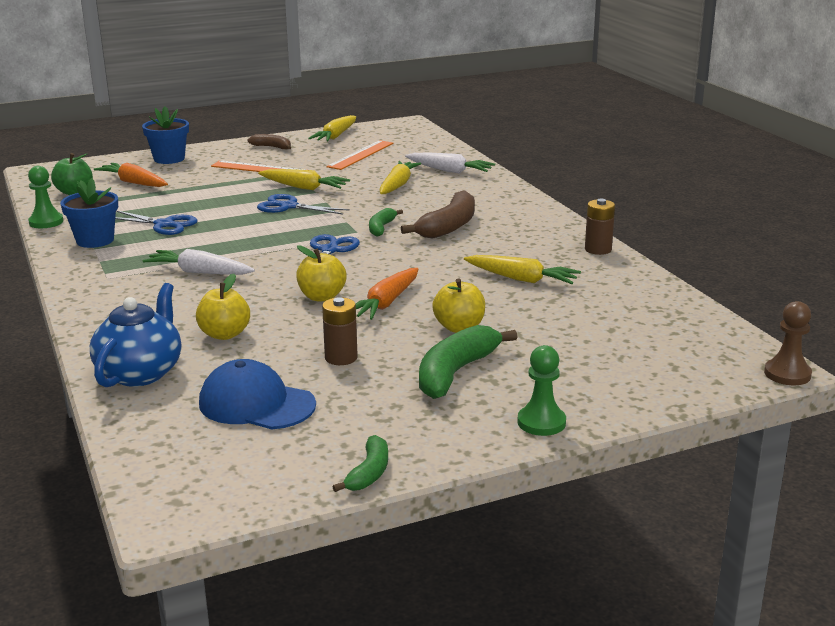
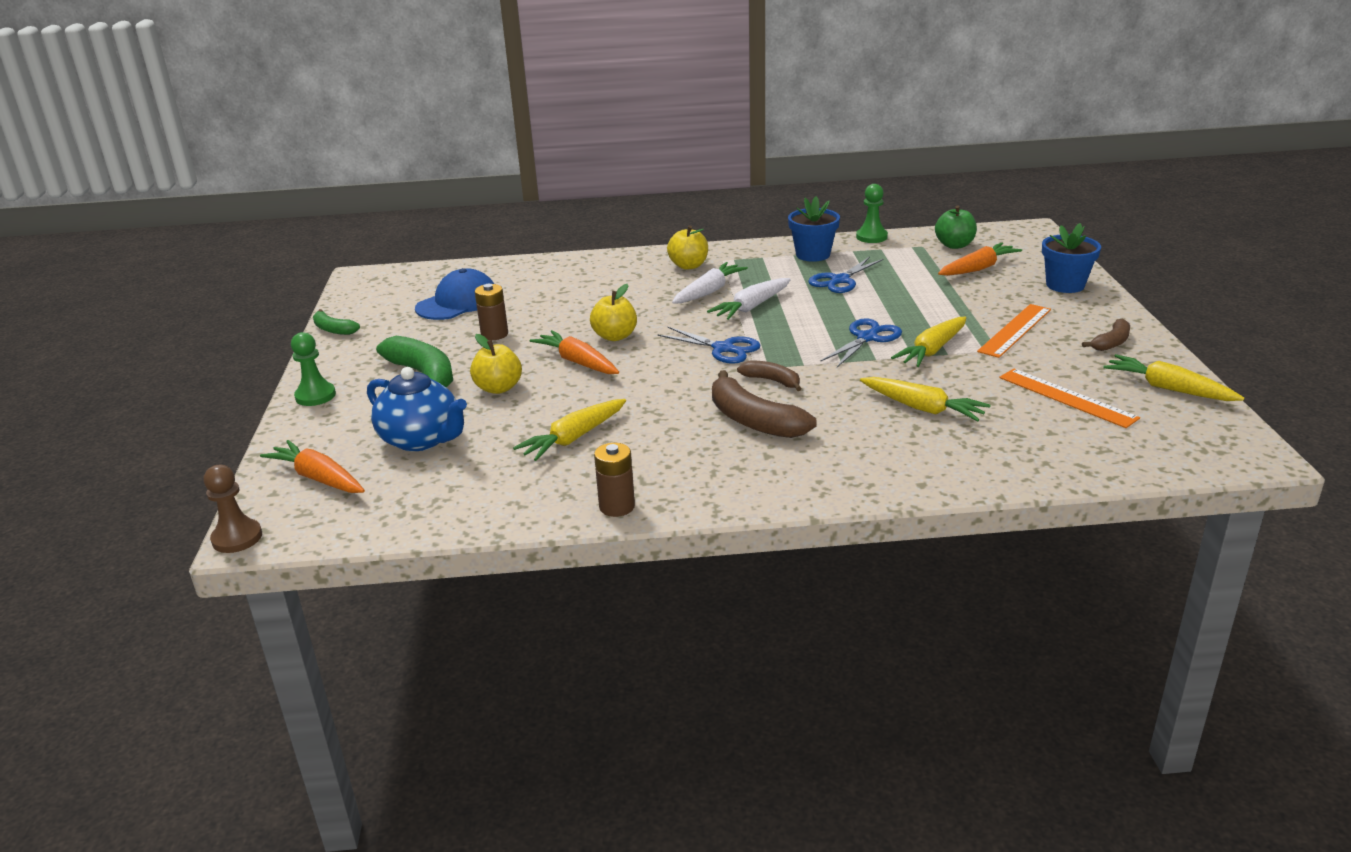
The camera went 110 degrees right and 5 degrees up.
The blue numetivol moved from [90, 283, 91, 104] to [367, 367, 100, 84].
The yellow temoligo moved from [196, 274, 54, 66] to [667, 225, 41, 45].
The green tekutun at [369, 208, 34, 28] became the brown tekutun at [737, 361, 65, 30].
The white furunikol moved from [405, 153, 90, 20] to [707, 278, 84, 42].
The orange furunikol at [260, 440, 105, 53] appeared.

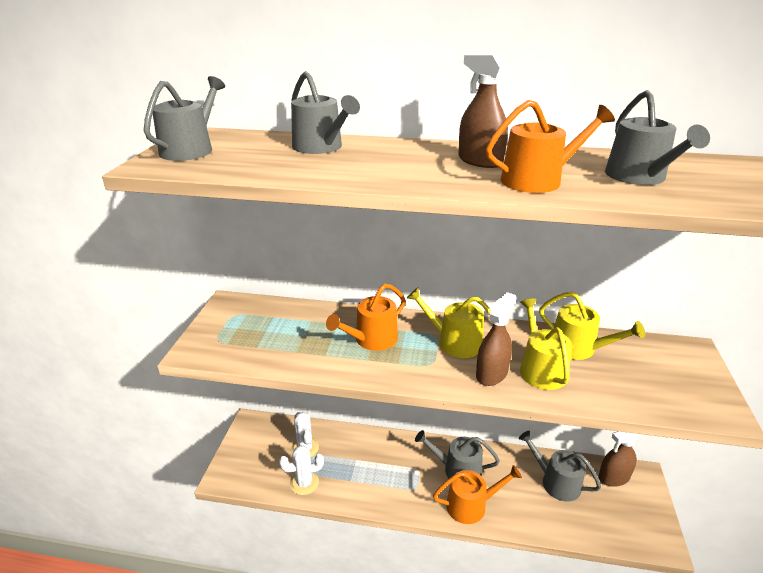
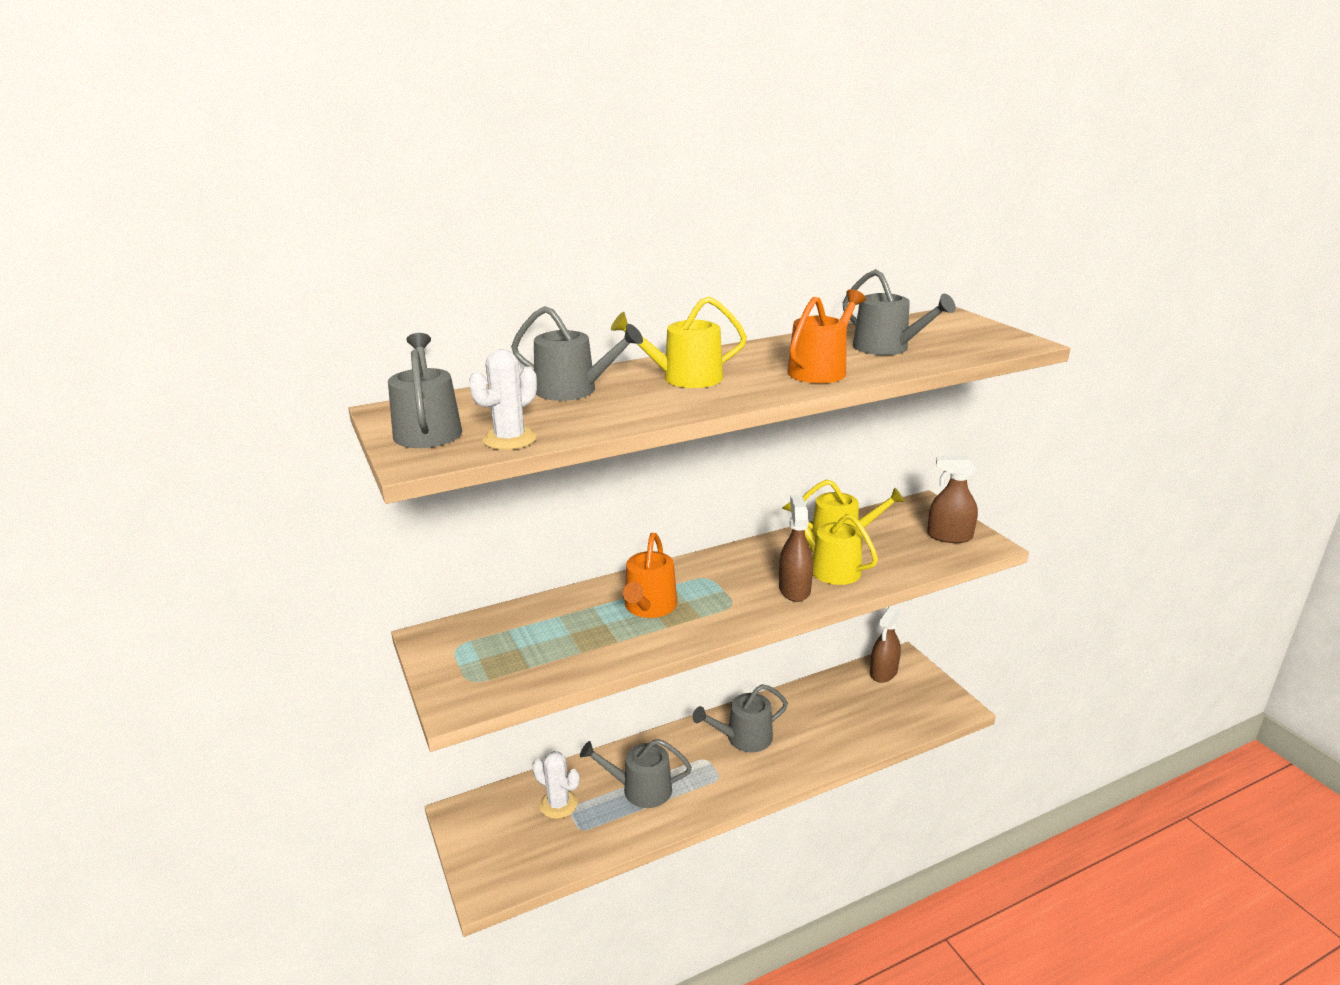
The camera went 35 degrees left and 5 degrees down.
The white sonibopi moved from [279, 446, 45, 49] to [469, 349, 68, 101].
The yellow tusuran moved from [407, 288, 84, 70] to [611, 296, 136, 92].
The orange tusuran at [433, 465, 89, 59] disappeared.
The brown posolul moved from [458, 54, 50, 114] to [927, 455, 51, 88].
The grey tusuran moved from [519, 431, 82, 71] to [580, 739, 112, 69].

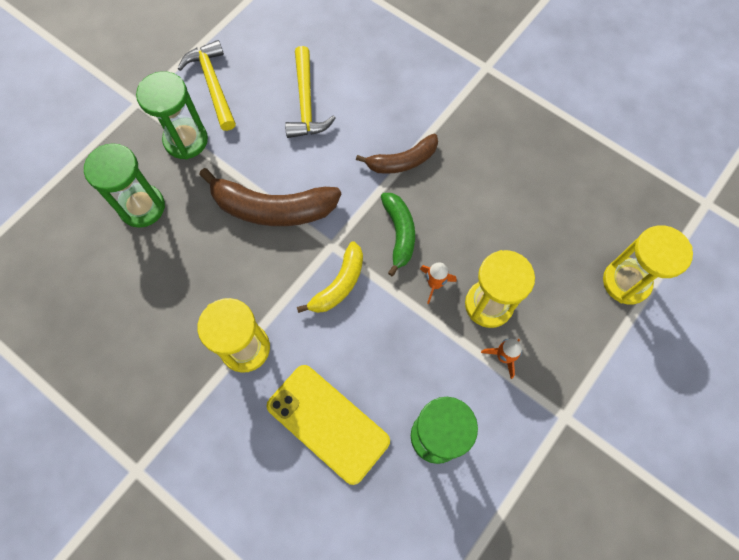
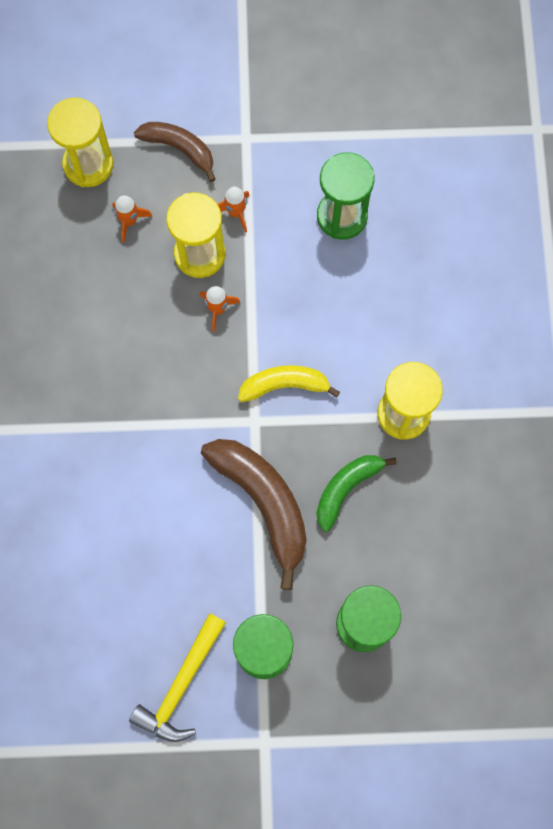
The camera went 130 degrees left and 5 degrees up.
The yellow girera at [267, 365, 123, 120] disappeared.
The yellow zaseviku at [285, 46, 51, 92] disappeared.
The brown tekutun moved from [356, 134, 82, 40] to [134, 122, 82, 60].
The green tekutun moved from [381, 193, 34, 83] to [317, 455, 80, 77].
The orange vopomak at [112, 195, 40, 48] appeared.

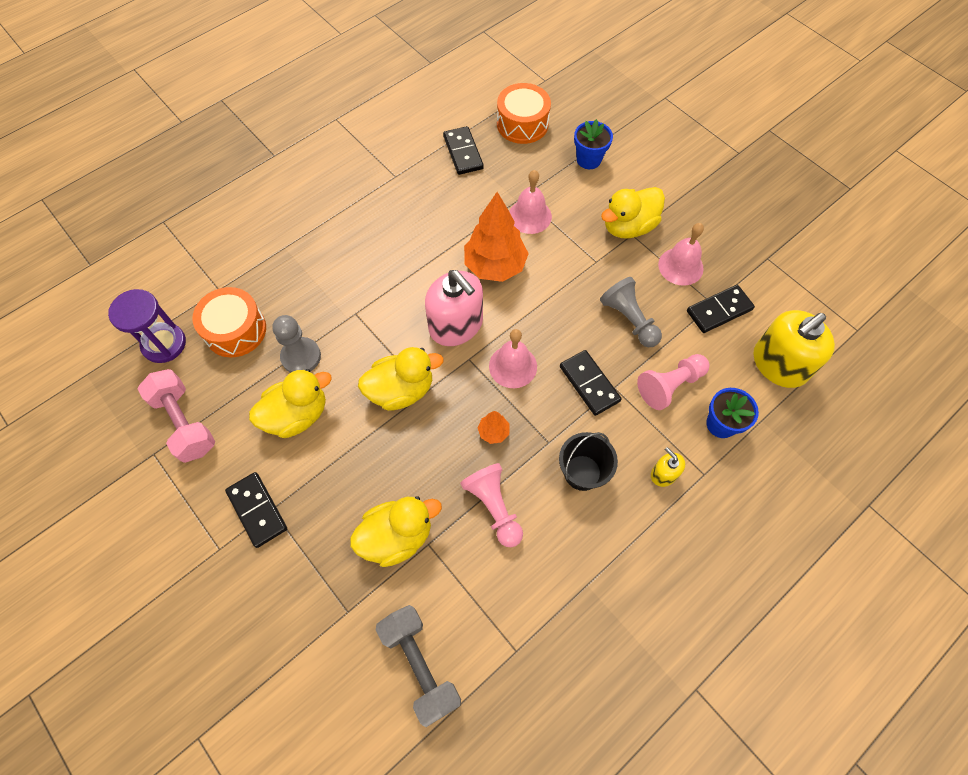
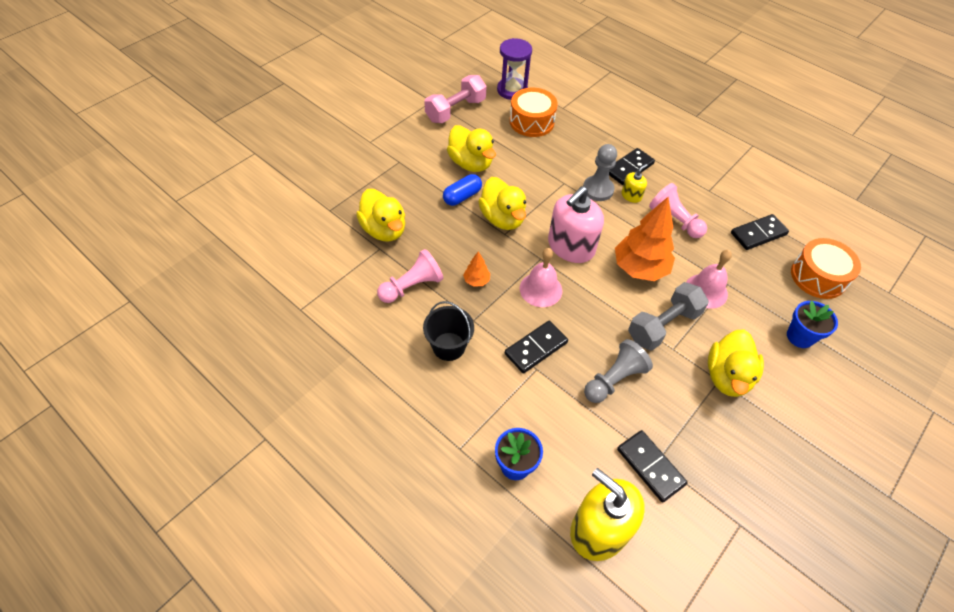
The camera went 80 degrees right and 10 degrees down.
The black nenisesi moved from [225, 472, 62, 76] to [609, 148, 46, 37].
The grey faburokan moved from [272, 315, 49, 58] to [583, 144, 34, 57].
The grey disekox moved from [376, 605, 85, 122] to [628, 282, 81, 69].
The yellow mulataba at [601, 187, 64, 52] turned 120 degrees counterclockwise.
The pink faburokan moved from [637, 354, 73, 56] to [649, 183, 58, 55].
The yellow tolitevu moved from [651, 447, 34, 40] to [622, 164, 25, 39].
The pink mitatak at [658, 223, 46, 63] disappeared.
The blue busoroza at [443, 174, 39, 32] appeared.

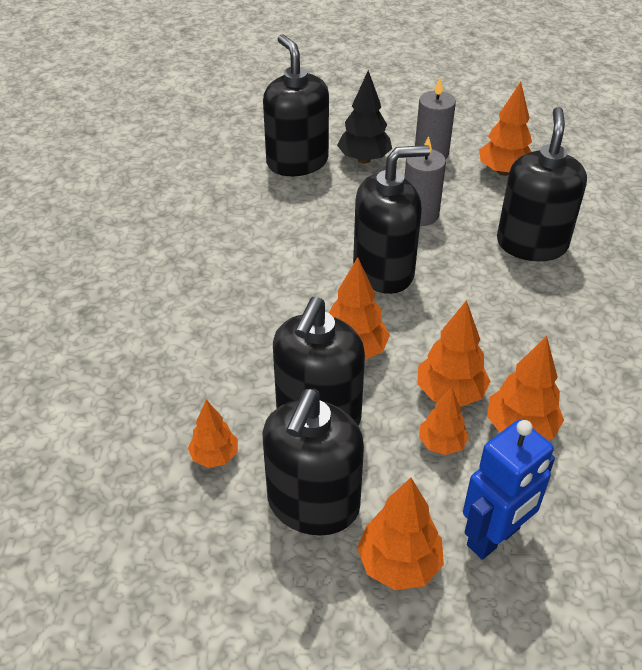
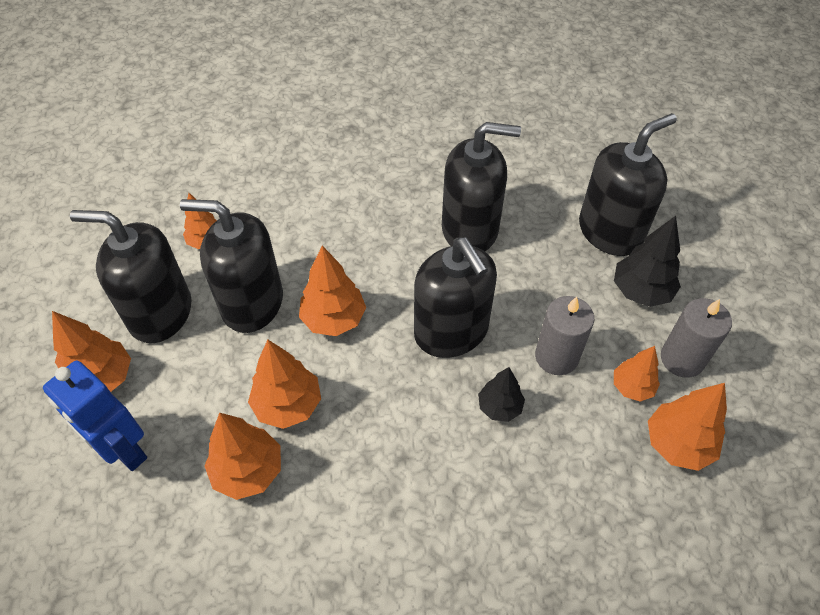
The camera went 80 degrees right and 10 degrees up.
The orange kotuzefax moved from [419, 387, 50, 68] to [614, 346, 46, 56].
The black tolitevu moved from [497, 107, 90, 154] to [442, 122, 79, 129].
The black kotuzefax at [478, 367, 47, 55] appeared.

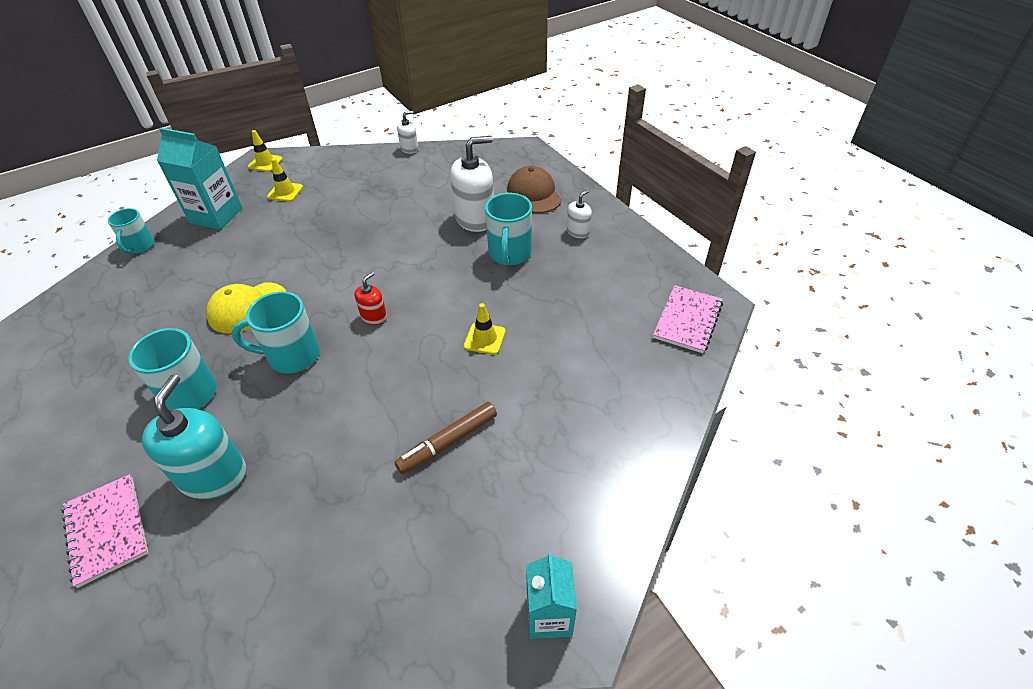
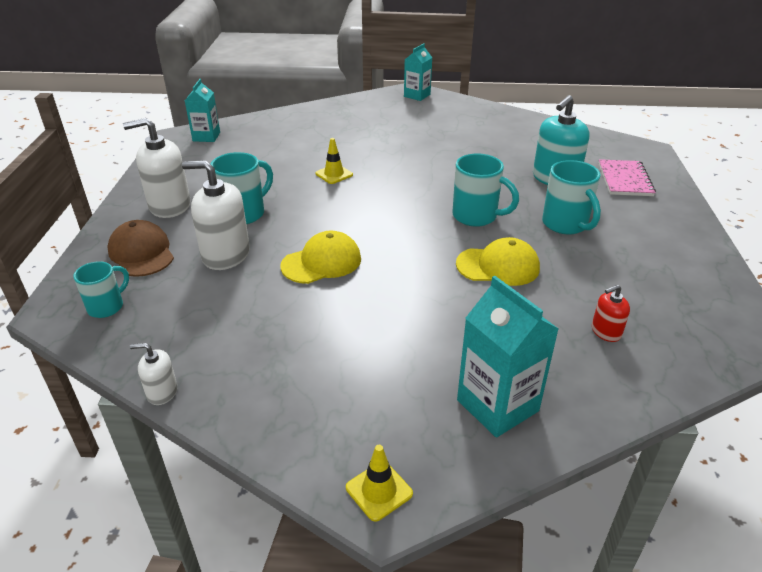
The camera went 145 degrees left and 10 degrees down.
The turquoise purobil moved from [108, 208, 47, 45] to [73, 261, 56, 57].
The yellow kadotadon at [267, 158, 36, 44] disappeared.
The red tolitevu moved from [354, 272, 33, 53] to [592, 285, 38, 57].
The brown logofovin at [394, 402, 103, 72] disappeared.
The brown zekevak at [507, 166, 55, 47] turned 135 degrees clockwise.
The white tolitevu at [567, 190, 25, 48] changed to 1.98 times the size.
The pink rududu at [653, 285, 70, 68] was replaced by the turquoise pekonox at [185, 79, 35, 63].
The yellow zekevak at [281, 230, 80, 54] appeared.

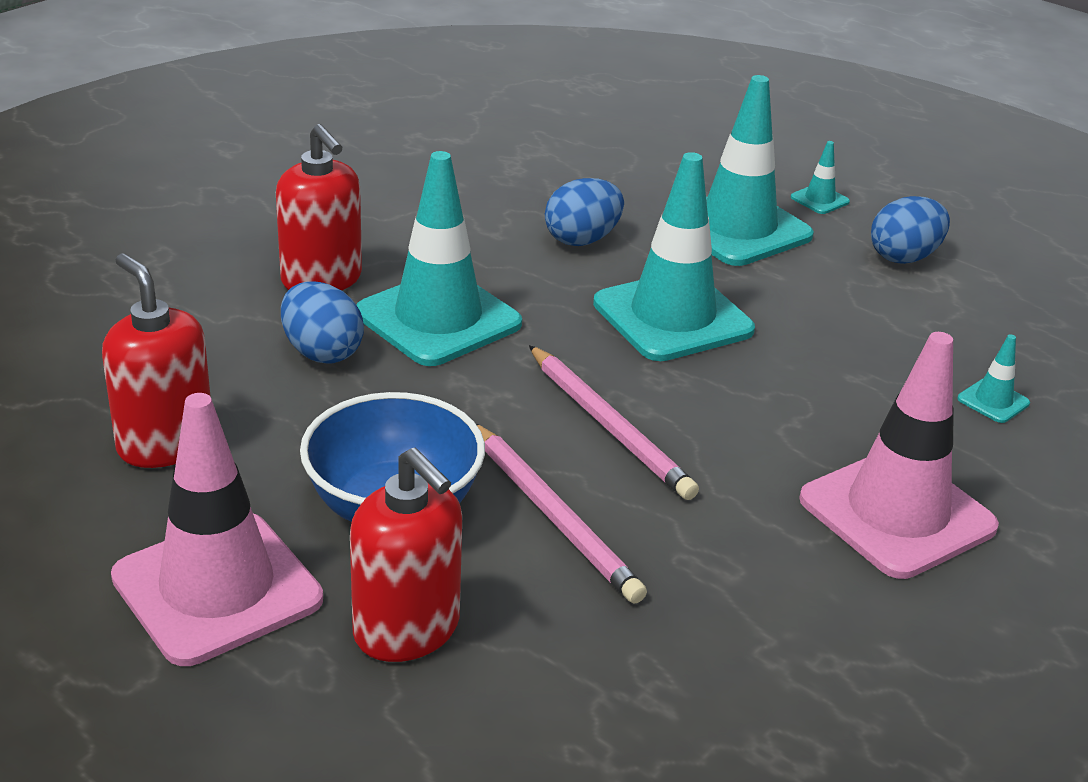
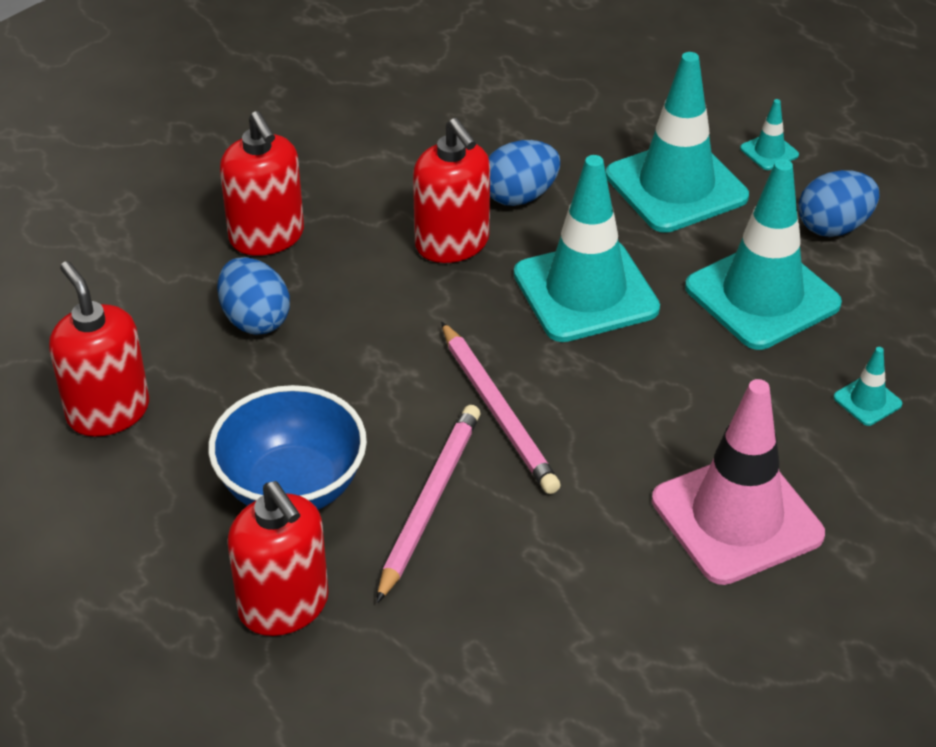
The camera went 10 degrees right and 10 degrees up.
The pink kadotadon at [111, 393, 212, 273] disappeared.
The turquoise kadotadon moved from [356, 151, 166, 215] to [685, 159, 157, 191].
The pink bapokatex at [476, 424, 171, 180] turned 135 degrees counterclockwise.
The red tolitevu at [413, 118, 77, 145] appeared.

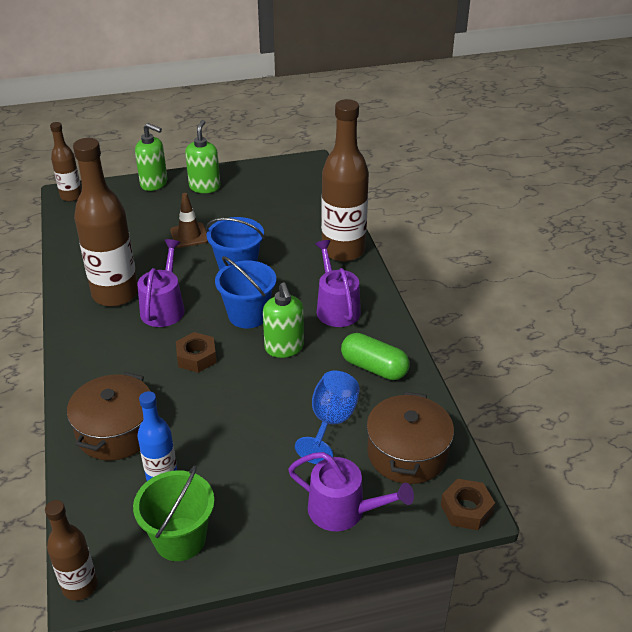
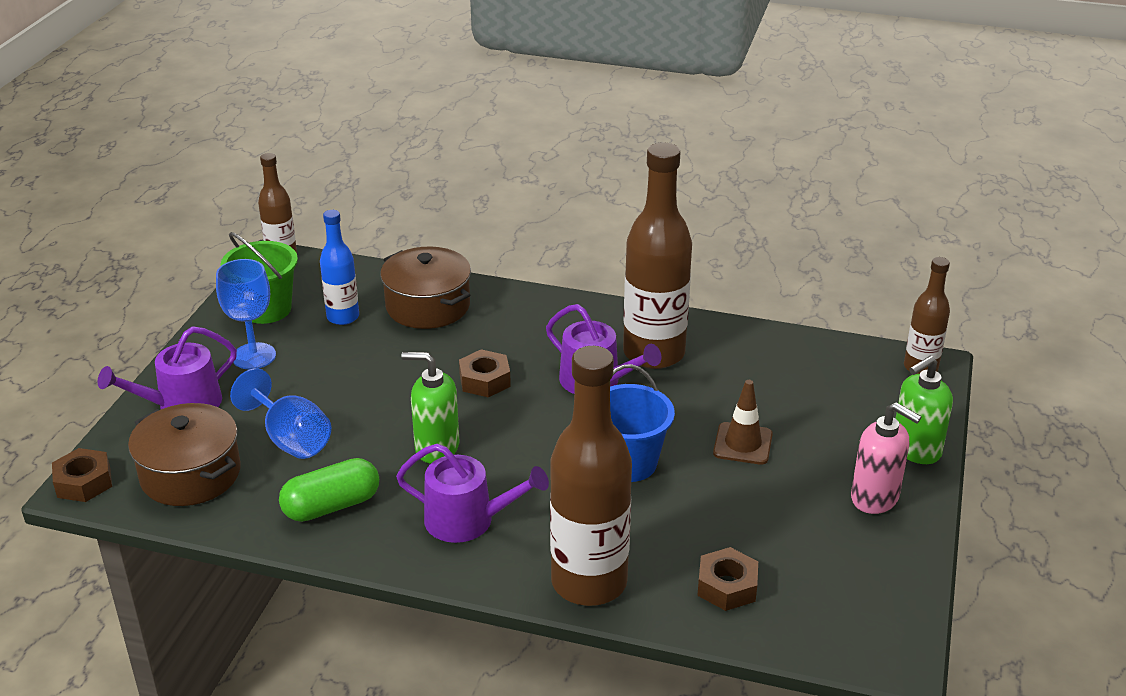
The camera went 120 degrees right and 5 degrees down.
The green tolitevu at [185, 120, 35, 73] became the pink tolitevu at [851, 402, 70, 112].
The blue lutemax at [215, 256, 61, 72] disappeared.
The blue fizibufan at [216, 259, 60, 111] appeared.
The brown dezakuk at [697, 547, 61, 64] appeared.

